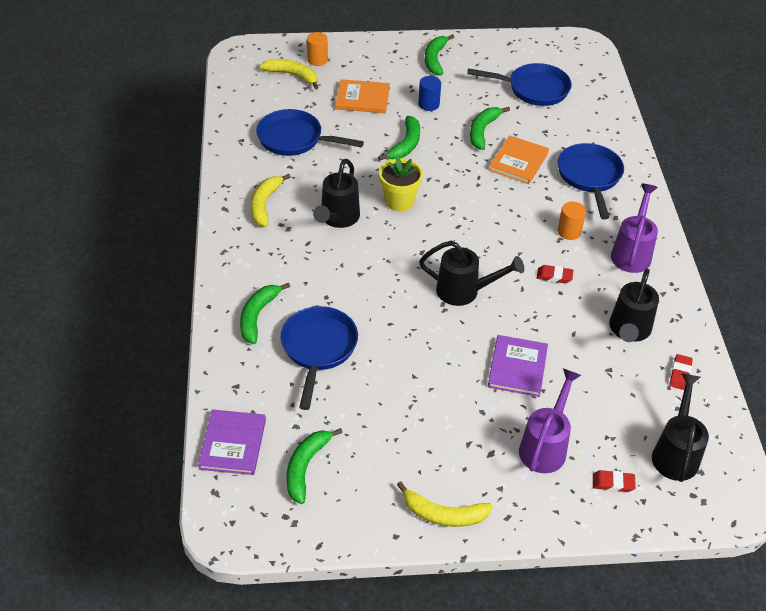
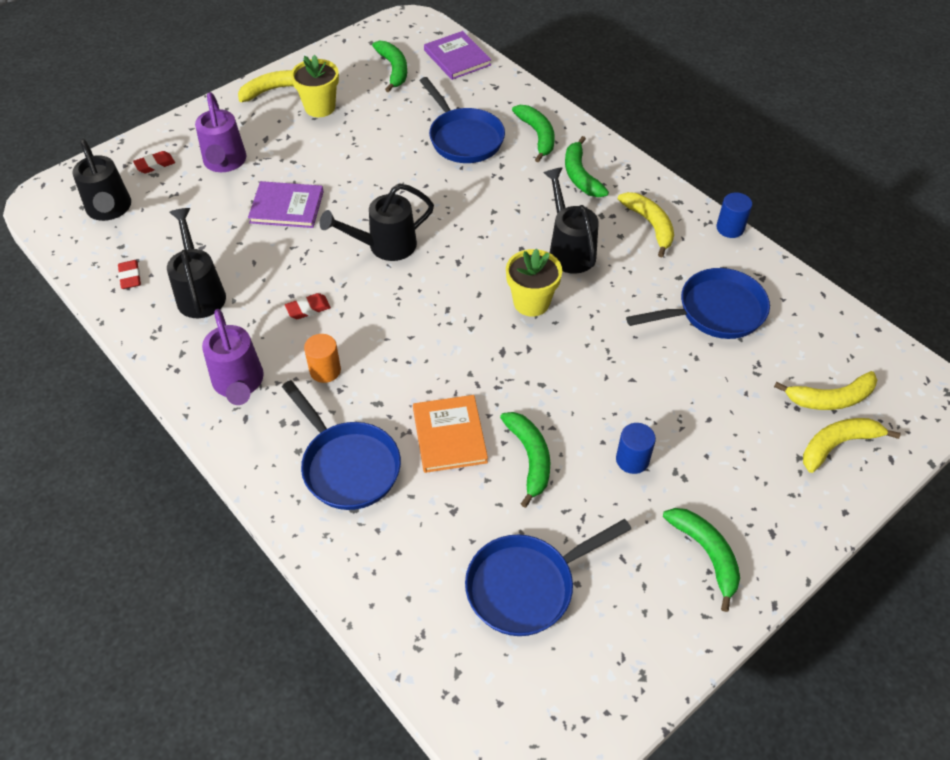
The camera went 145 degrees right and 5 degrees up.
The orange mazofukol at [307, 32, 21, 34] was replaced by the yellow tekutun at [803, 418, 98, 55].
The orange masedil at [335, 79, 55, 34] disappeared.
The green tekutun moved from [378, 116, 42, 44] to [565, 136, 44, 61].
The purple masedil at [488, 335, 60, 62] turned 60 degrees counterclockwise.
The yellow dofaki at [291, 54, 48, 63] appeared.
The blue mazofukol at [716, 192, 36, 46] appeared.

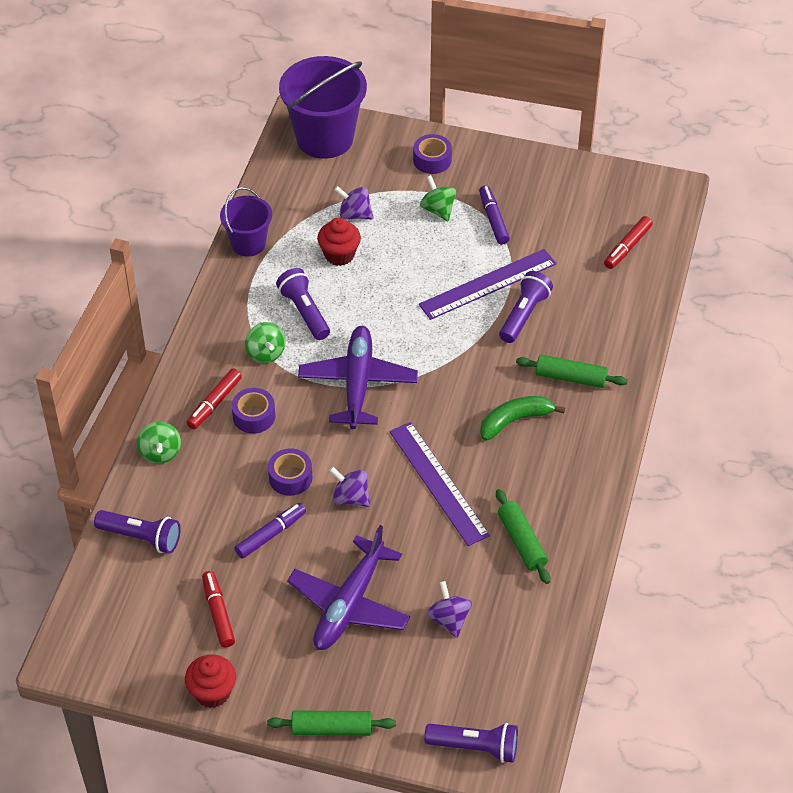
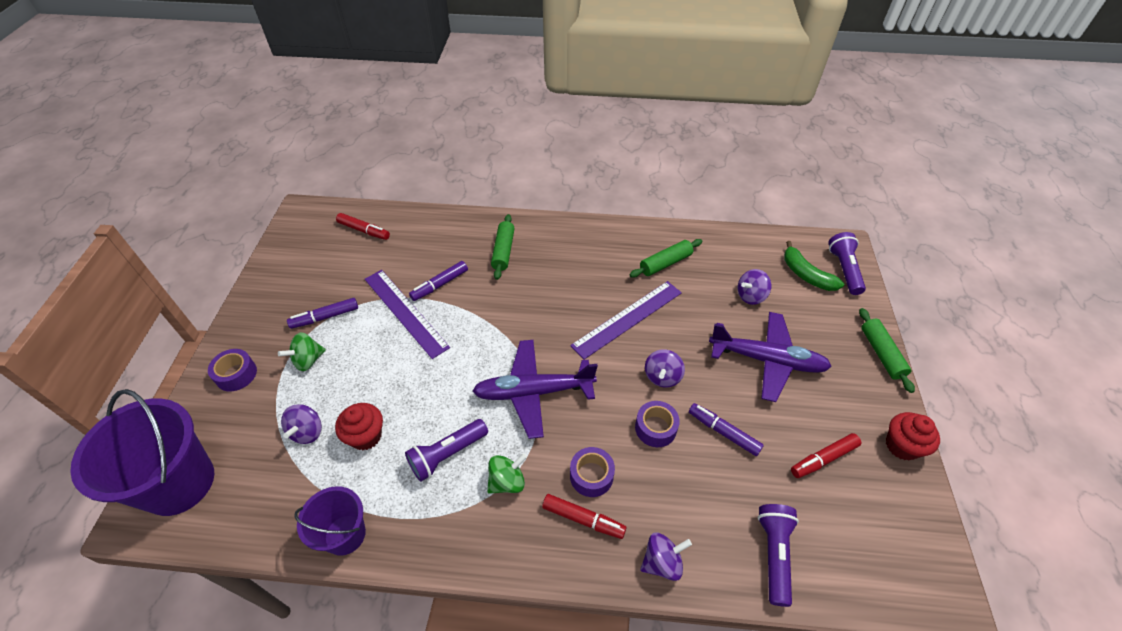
The camera went 100 degrees left and 0 degrees up.
The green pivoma at [137, 422, 44, 42] became the purple pivoma at [640, 533, 52, 48].
The green tekutun moved from [480, 396, 85, 45] to [784, 241, 60, 50].
The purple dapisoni at [499, 271, 54, 72] was replaced by the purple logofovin at [409, 261, 59, 40].

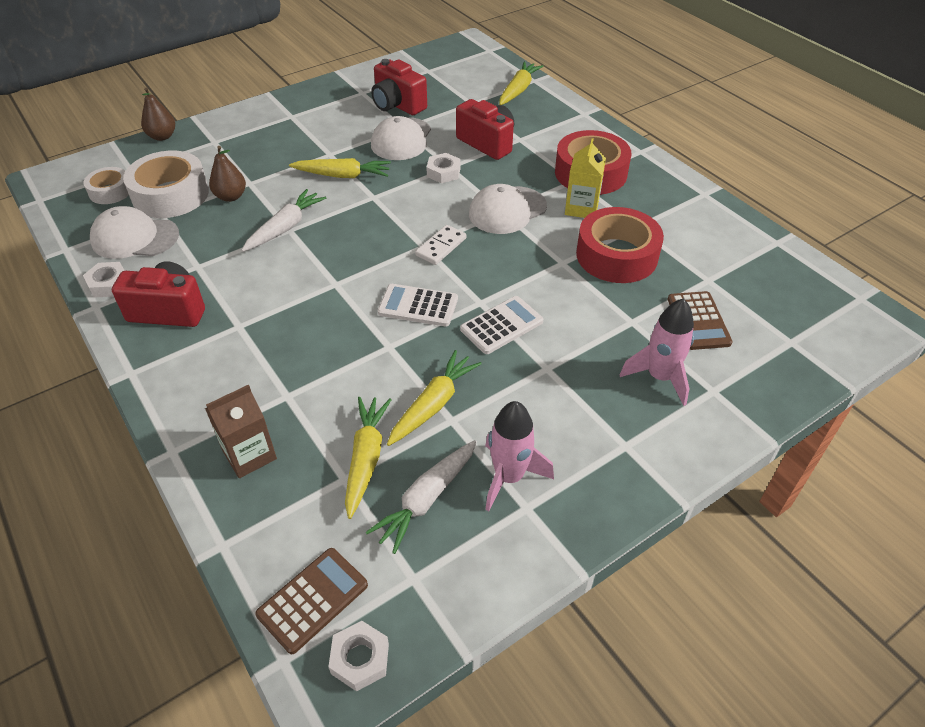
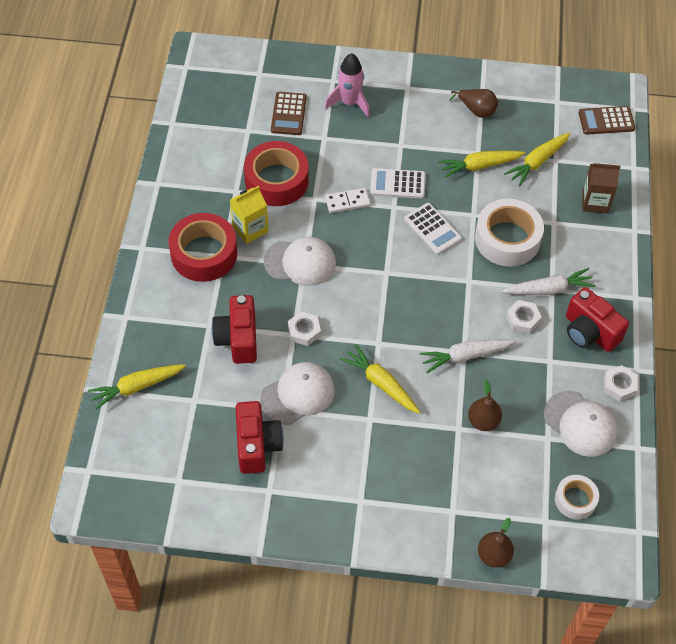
The camera went 140 degrees left and 10 degrees up.
The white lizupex moved from [123, 151, 86, 67] to [475, 199, 69, 68].
The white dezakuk moved from [328, 621, 61, 71] to [506, 300, 36, 34].
The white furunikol moved from [366, 440, 111, 114] to [501, 268, 95, 27].
The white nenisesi moved from [415, 225, 52, 40] to [325, 188, 46, 25].
The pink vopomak at [485, 401, 69, 110] was replaced by the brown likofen at [449, 89, 49, 29].
The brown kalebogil at [668, 291, 65, 59] turned 150 degrees clockwise.

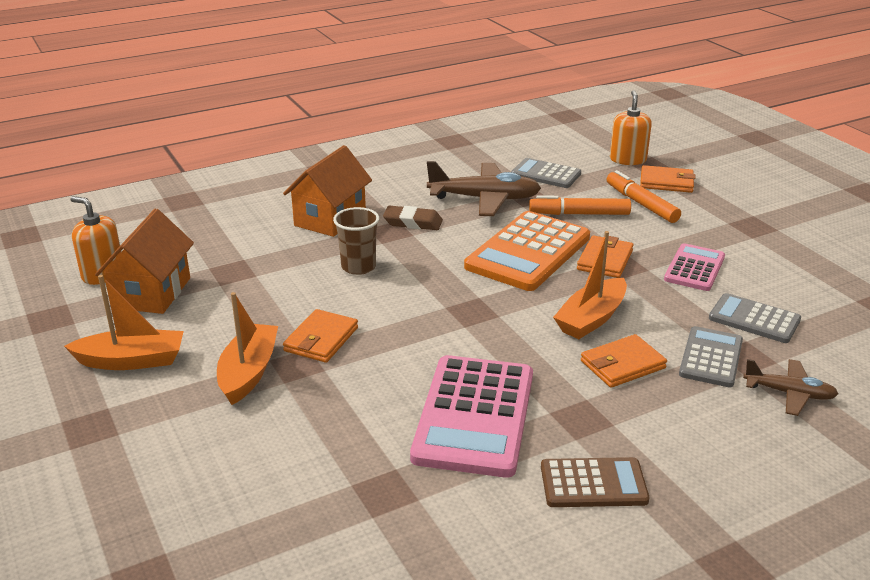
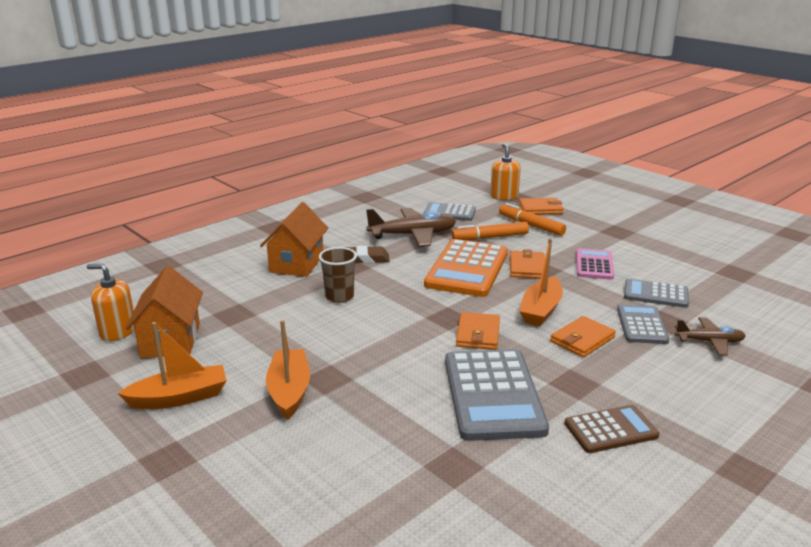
The camera went 15 degrees left and 5 degrees down.
The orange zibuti moved from [283, 309, 75, 54] to [456, 312, 44, 38].
The pink kalebogil at [410, 355, 123, 123] became the grey kalebogil at [445, 349, 104, 92].

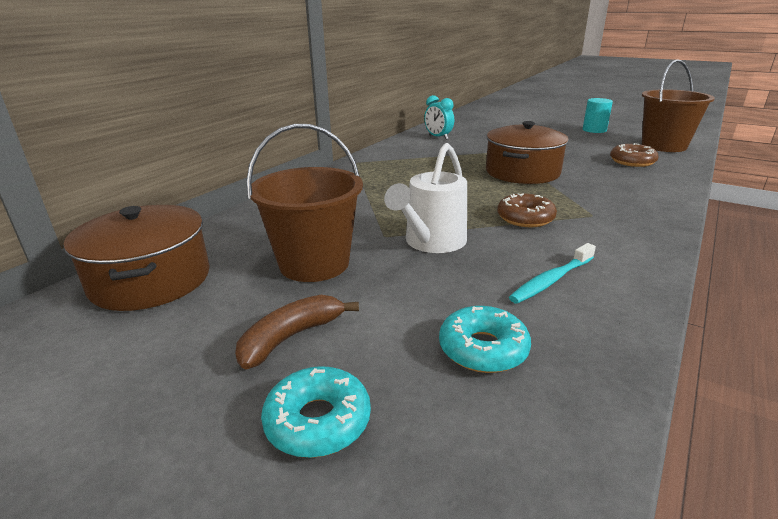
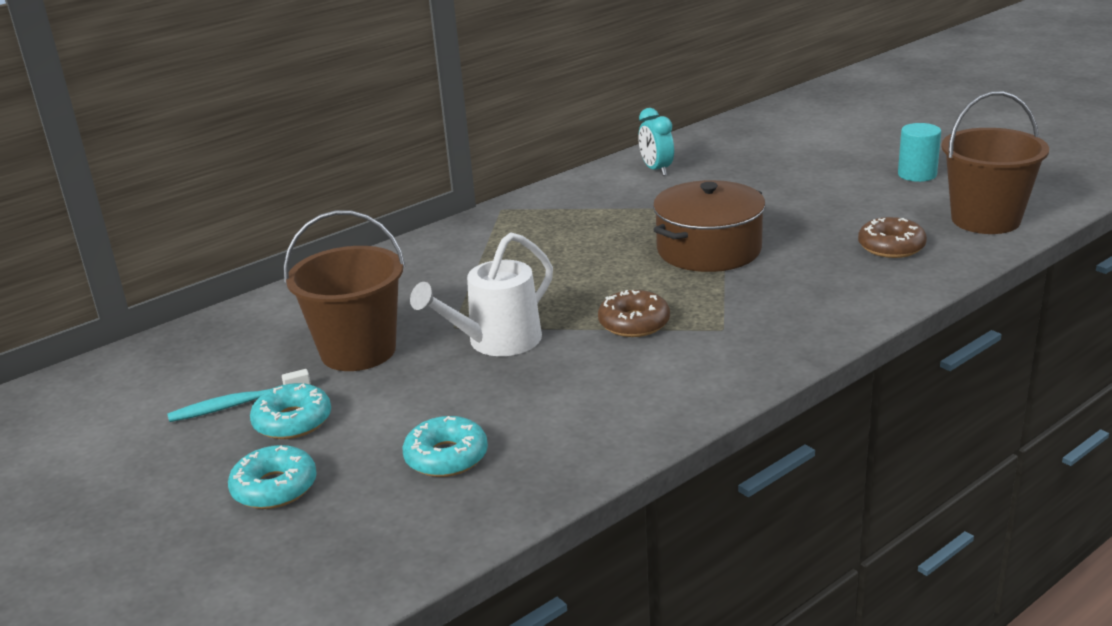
The camera went 20 degrees right and 0 degrees up.
The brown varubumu at [64, 205, 146, 106] disappeared.
The brown tekutun at [235, 295, 124, 75] was replaced by the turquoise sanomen at [250, 383, 81, 56].
The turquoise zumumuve moved from [509, 243, 87, 61] to [167, 369, 144, 53].

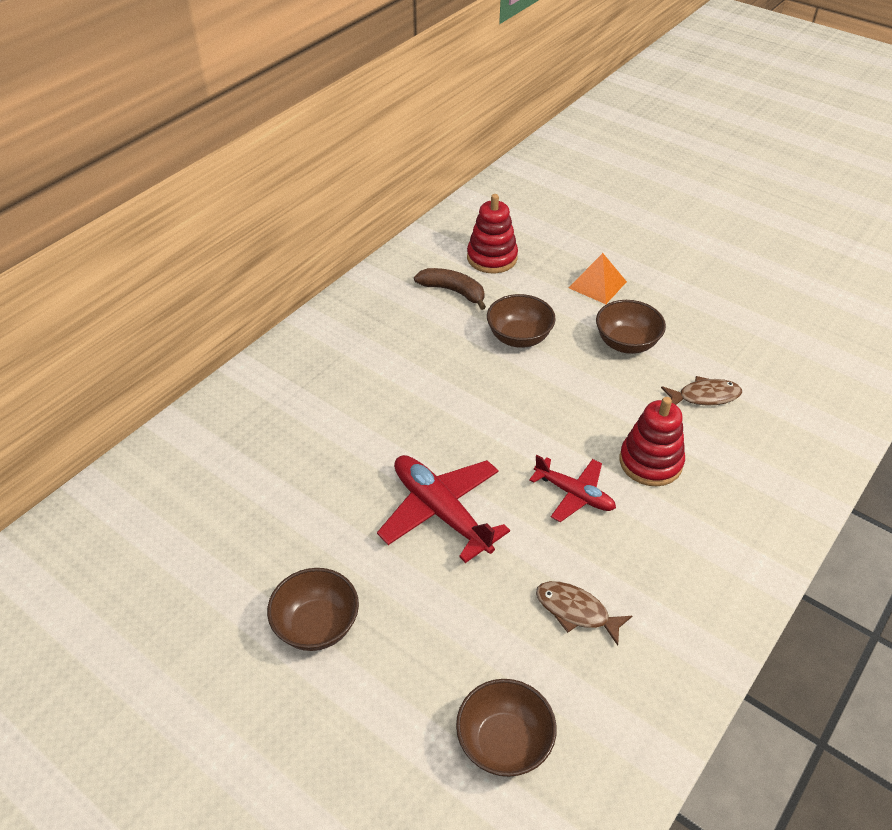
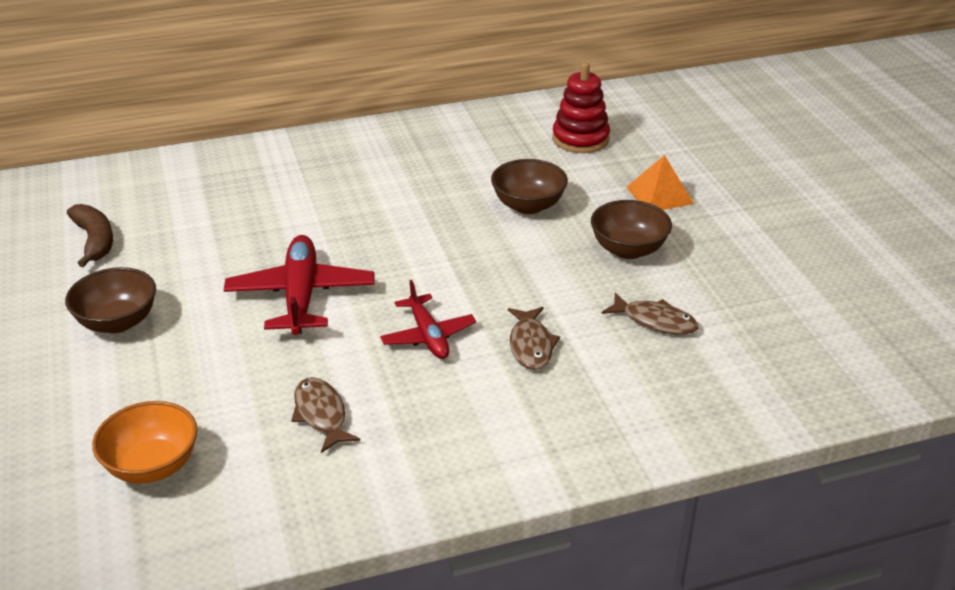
The camera went 35 degrees right and 10 degrees down.
The brown tekutun moved from [414, 268, 72, 42] to [67, 204, 46, 63].
The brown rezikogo at [456, 679, 101, 98] became the orange rezikogo at [92, 401, 106, 83].
The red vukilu at [619, 397, 66, 89] was replaced by the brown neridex at [508, 307, 52, 63].

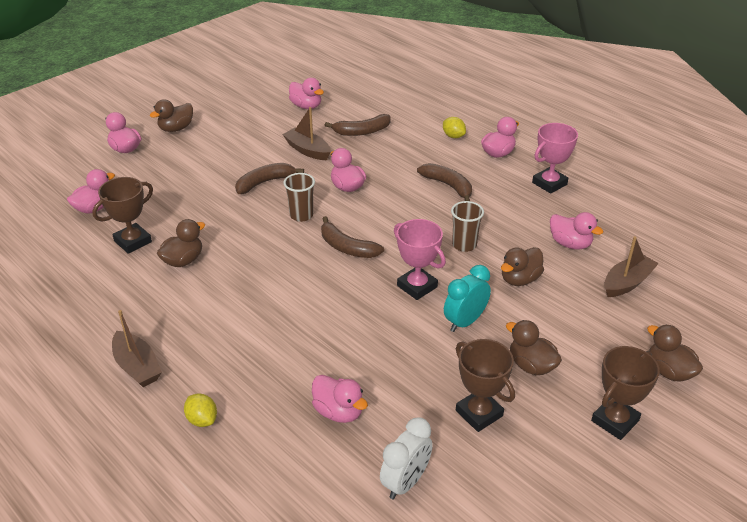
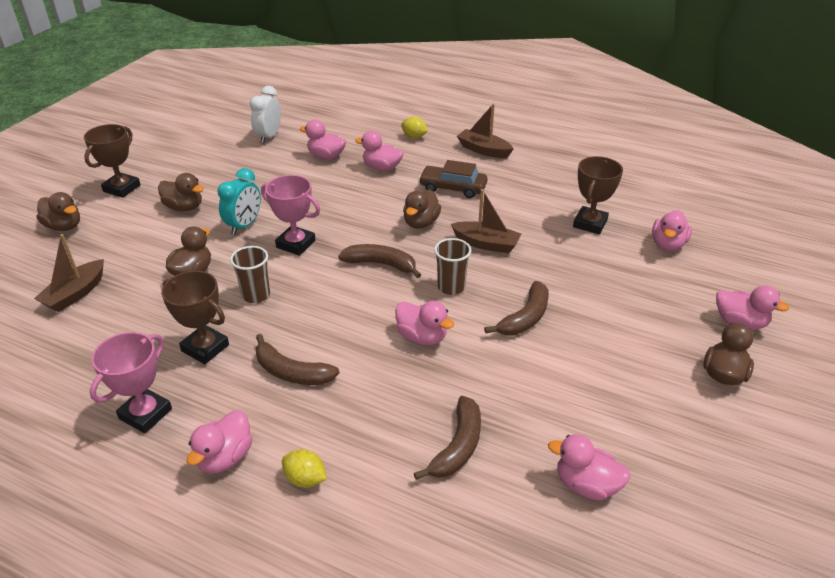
The camera went 160 degrees right and 0 degrees up.
The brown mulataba moved from [157, 219, 48, 48] to [403, 190, 38, 39].
The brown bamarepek moved from [282, 107, 49, 53] to [451, 189, 70, 64].
The brown tekutun at [325, 114, 66, 22] turned 150 degrees clockwise.
The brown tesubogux moved from [456, 339, 59, 93] to [161, 271, 68, 93].
The pink mulataba moved from [550, 212, 53, 38] to [355, 131, 49, 40].
The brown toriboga at [419, 160, 68, 38] appeared.

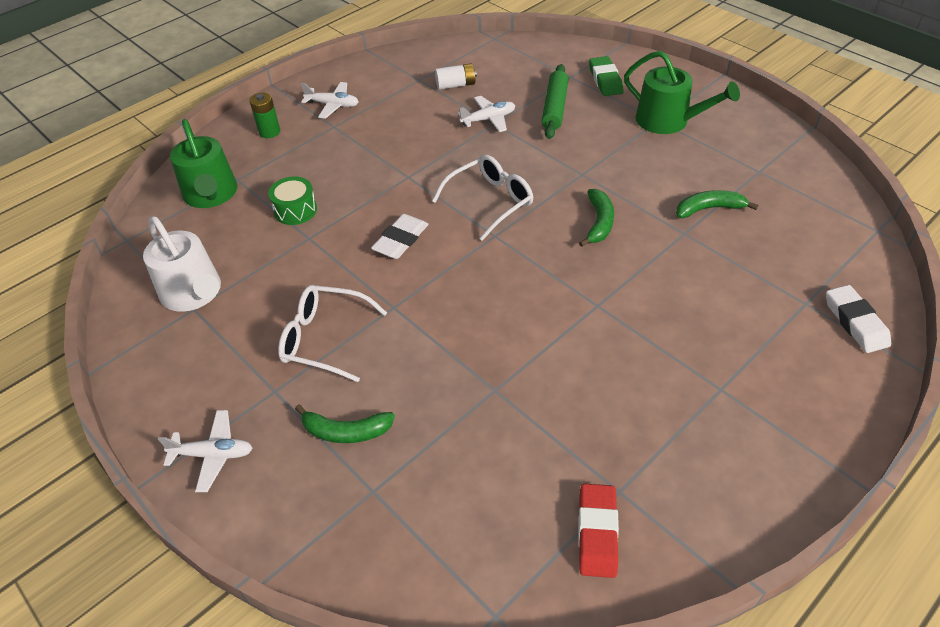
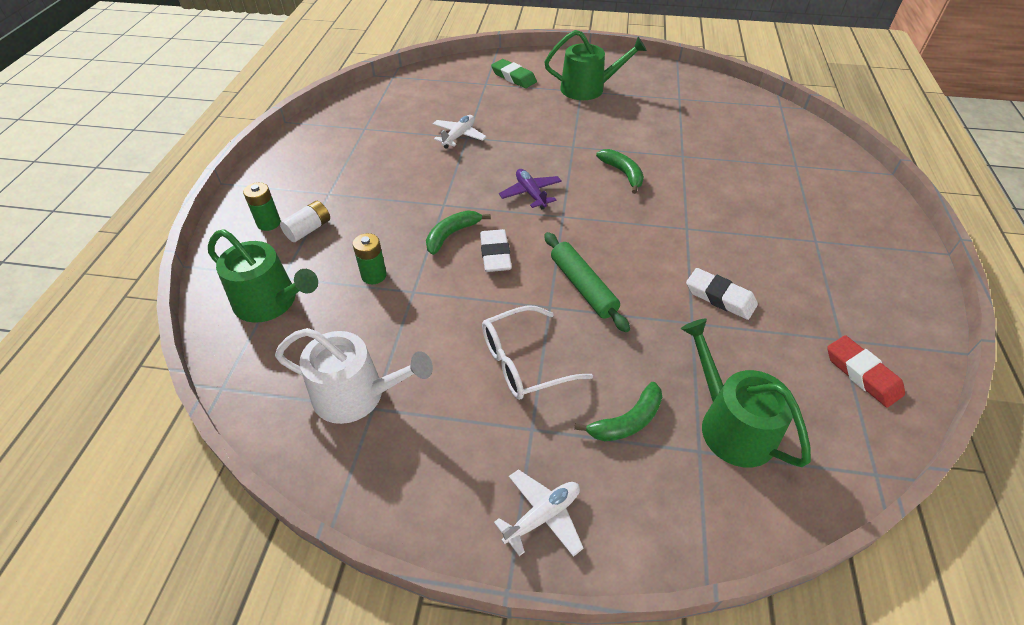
The camera went 40 degrees left and 0 degrees up.
The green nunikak at [268, 176, 49, 49] was replaced by the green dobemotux at [353, 233, 34, 51].
The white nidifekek at [301, 82, 57, 37] disappeared.
The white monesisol at [432, 154, 101, 87] was replaced by the purple nidifekek at [499, 169, 63, 40].
The white dobemotux moved from [435, 63, 42, 27] to [280, 201, 50, 41].
The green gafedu moved from [542, 64, 26, 75] to [544, 232, 86, 100].
The green tekutun moved from [676, 190, 82, 28] to [426, 210, 65, 45].
The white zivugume moved from [826, 285, 65, 68] to [686, 268, 72, 52].
The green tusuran at [681, 319, 130, 149] appeared.

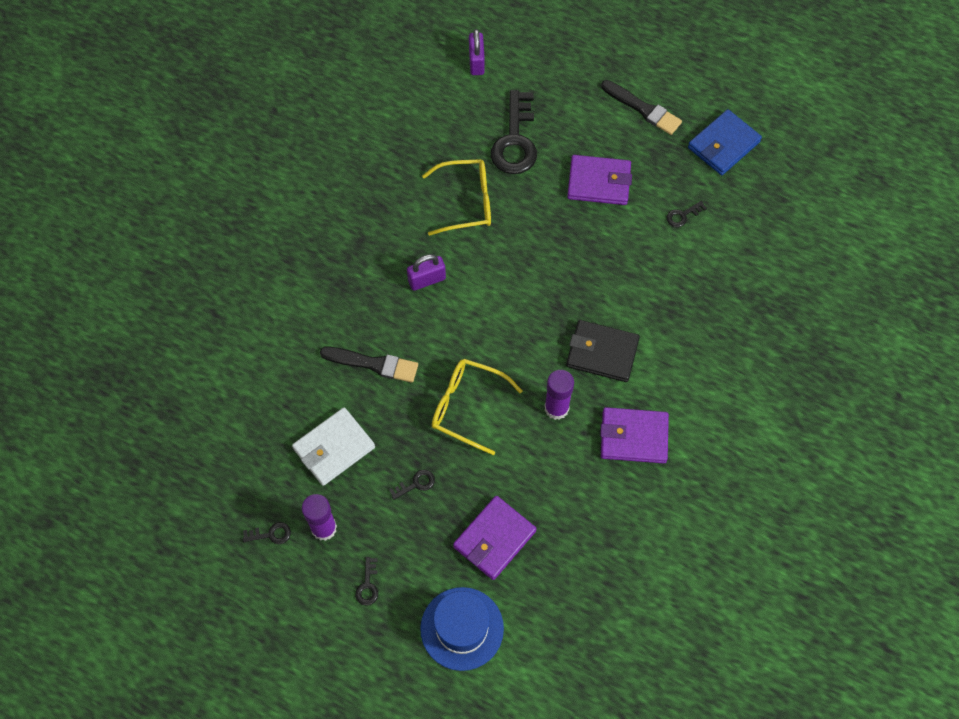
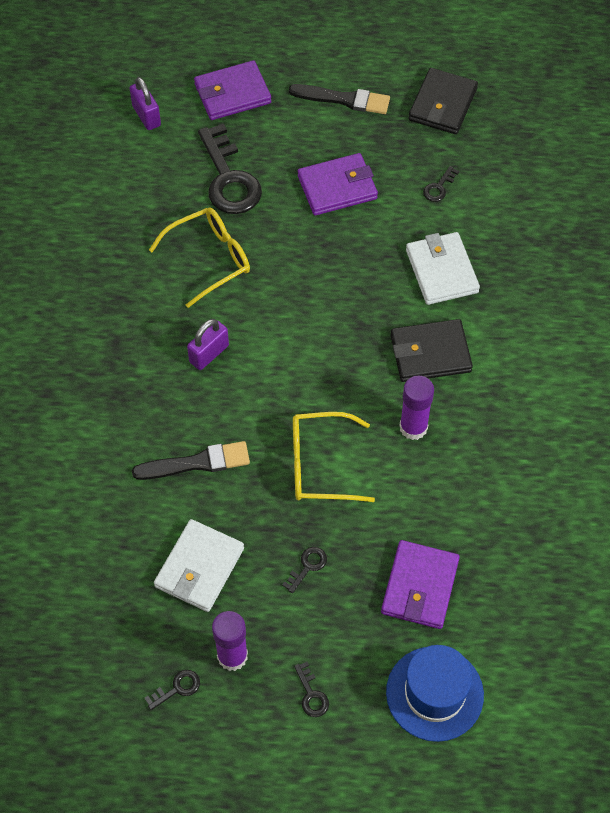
The camera went 25 degrees left and 5 degrees down.
The purple zibuti moved from [600, 407, 69, 56] to [194, 60, 77, 60].
The blue zibuti at [688, 109, 74, 66] became the black zibuti at [408, 68, 70, 66].
The white zibuti at [406, 232, 74, 73] appeared.

